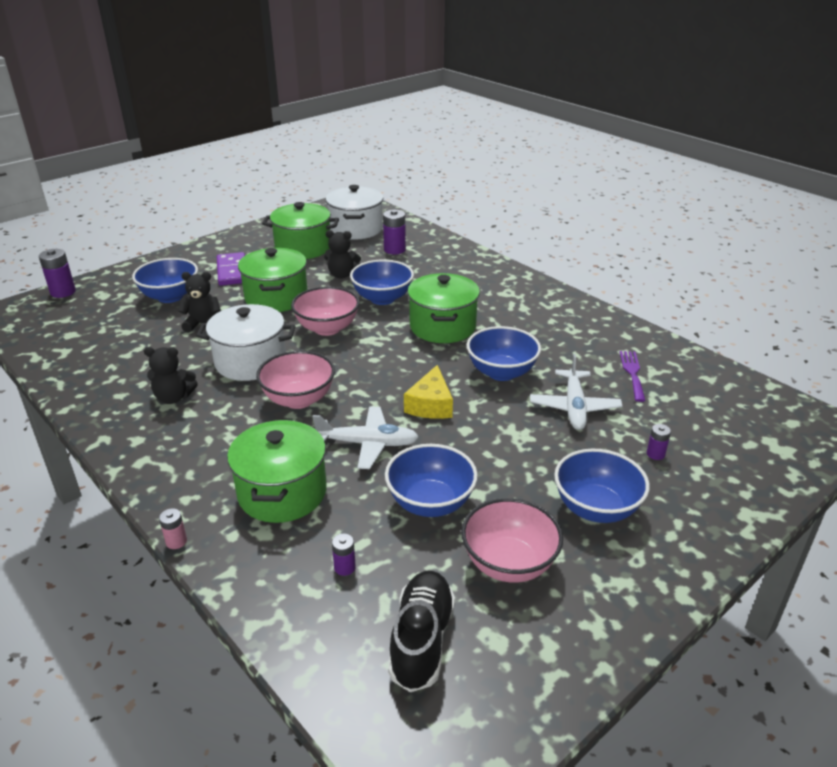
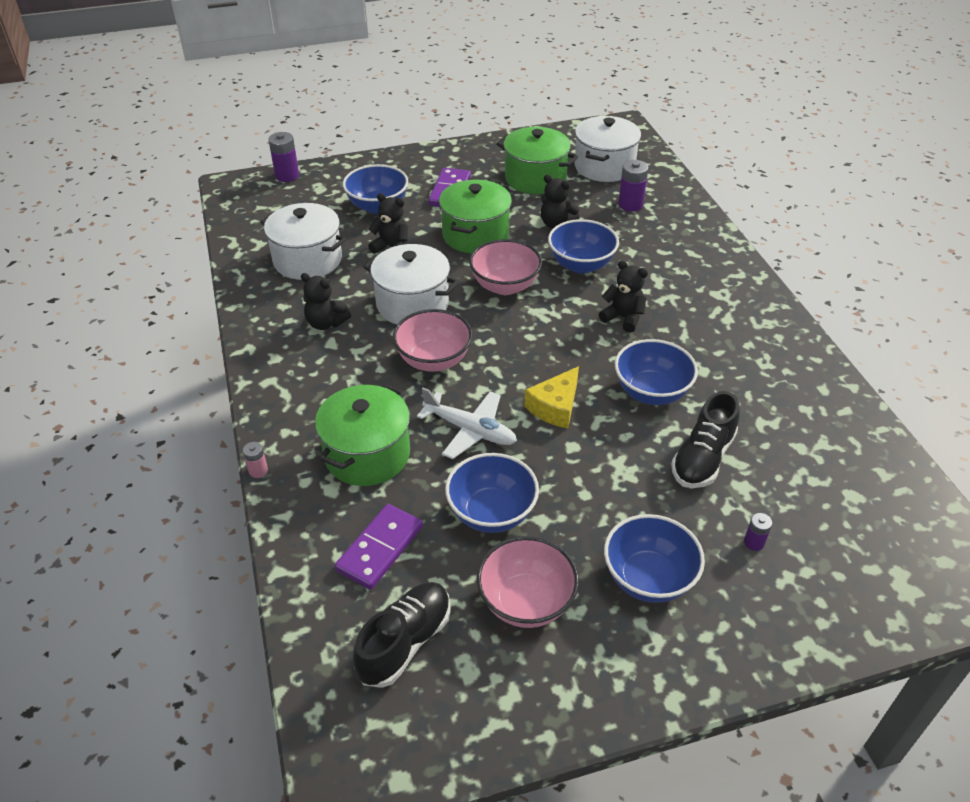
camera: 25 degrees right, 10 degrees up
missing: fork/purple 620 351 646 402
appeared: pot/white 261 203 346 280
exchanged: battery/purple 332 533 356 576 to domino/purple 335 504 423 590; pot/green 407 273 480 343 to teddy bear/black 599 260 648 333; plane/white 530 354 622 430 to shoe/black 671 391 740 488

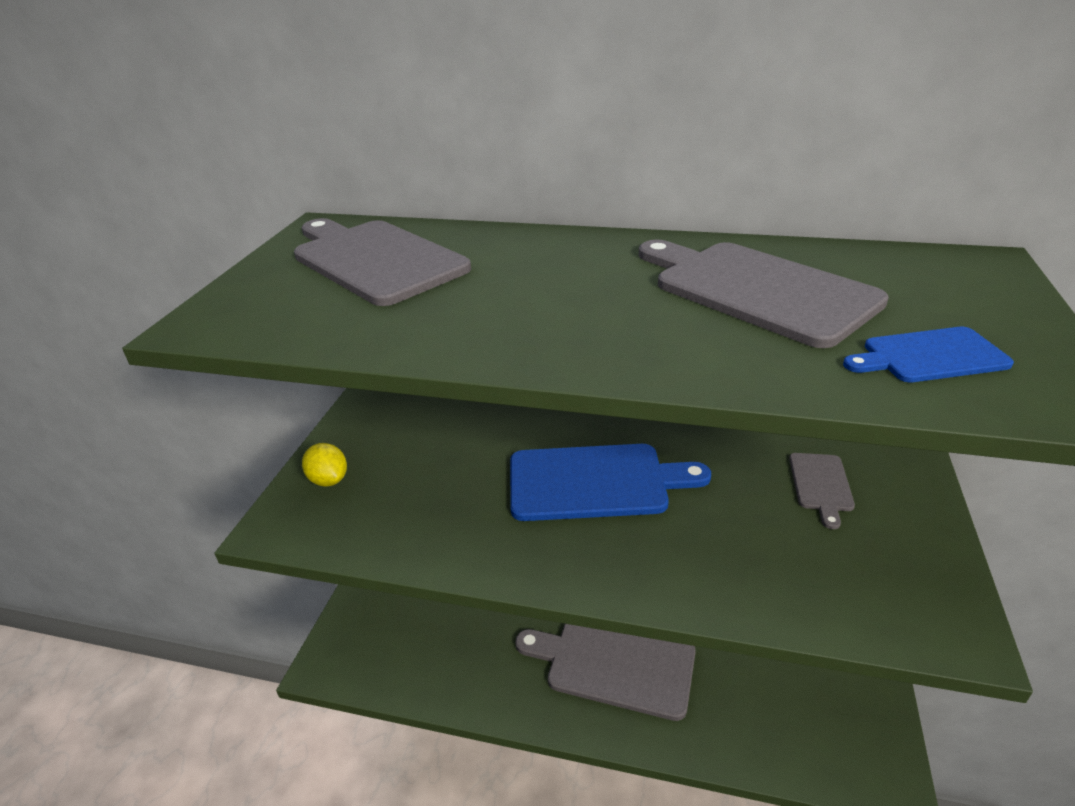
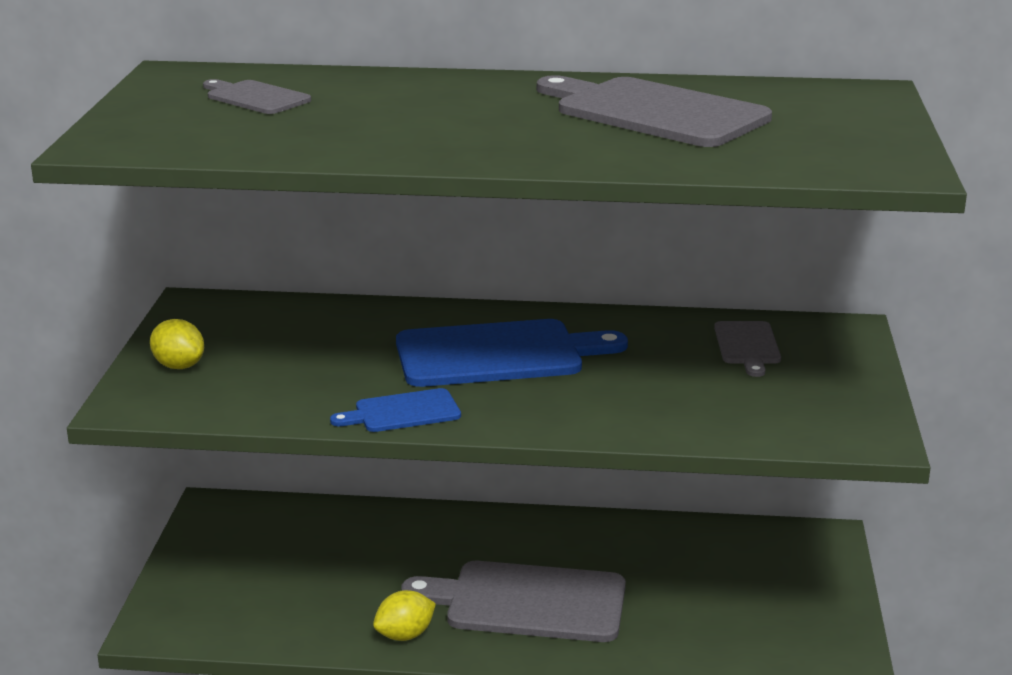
camera: 10 degrees left, 10 degrees down
appeared: lemon/yellow 373 590 436 641
relocated: cutting board/blue 843 327 1014 382 to 330 388 461 432
size: cutting board/grey 294 218 471 306 = 203 79 311 114 x0.51

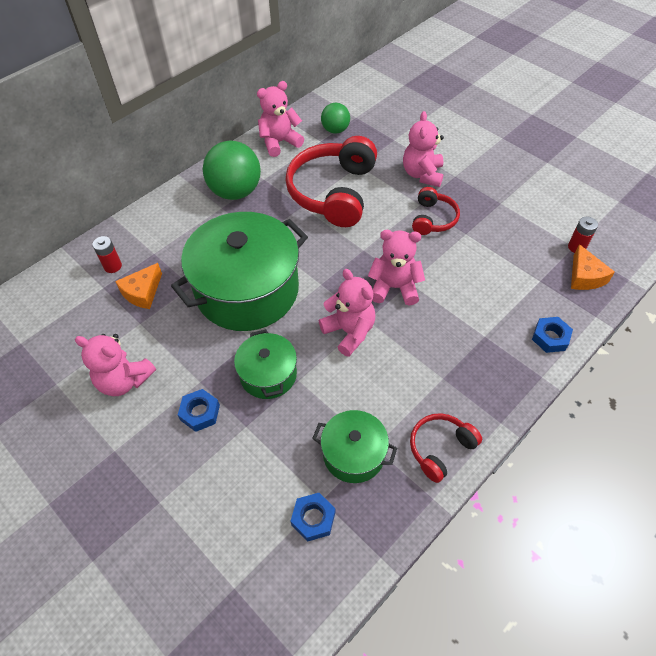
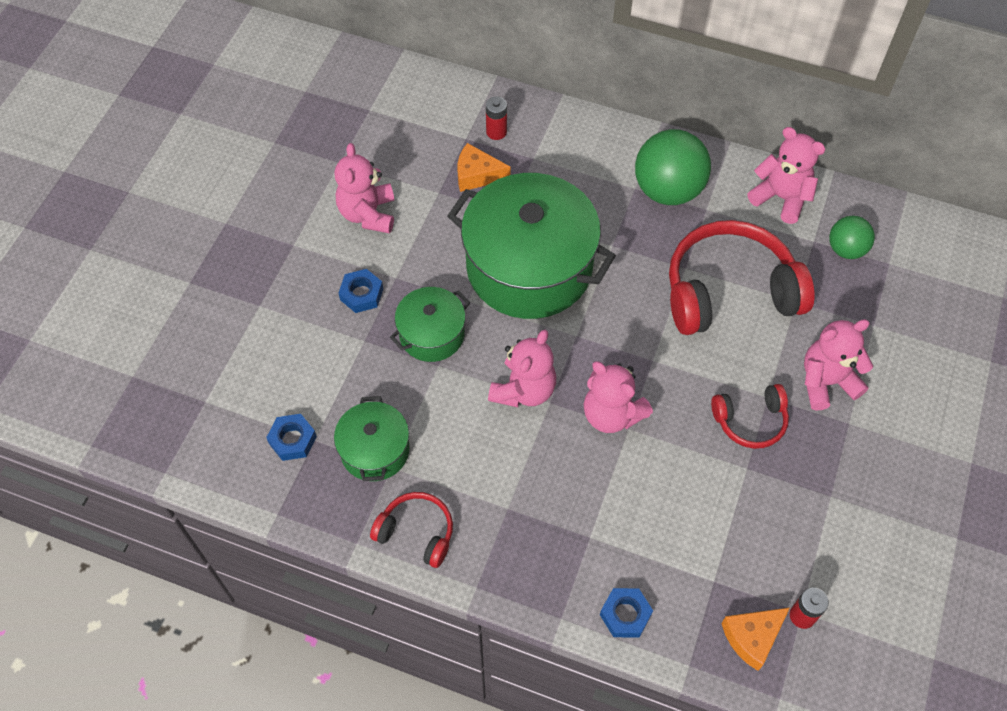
camera: 65 degrees right, 5 degrees up
spun: teddy bear/pink 368 230 425 305 = 583 361 653 433 150 degrees clockwise

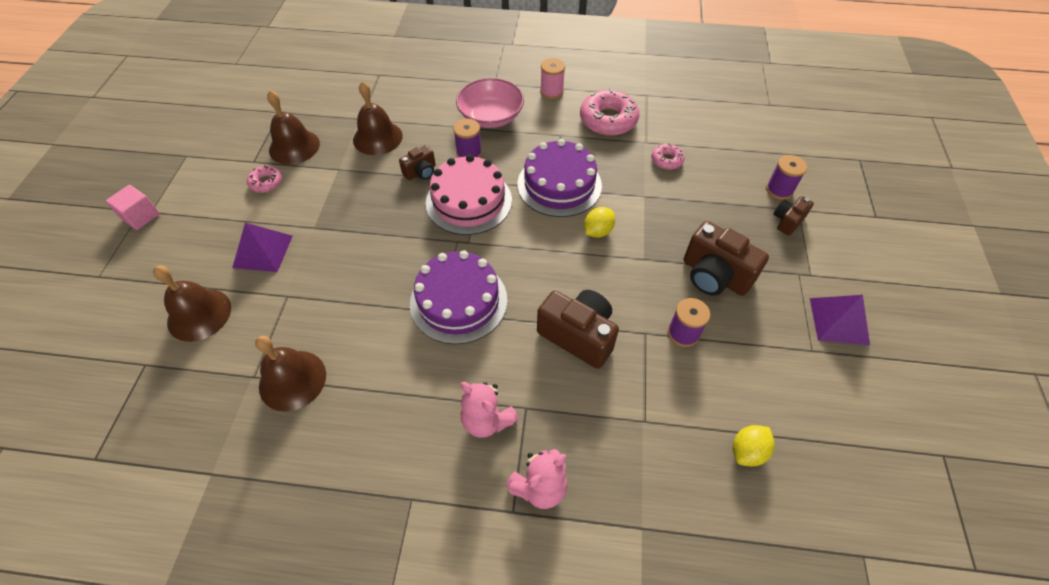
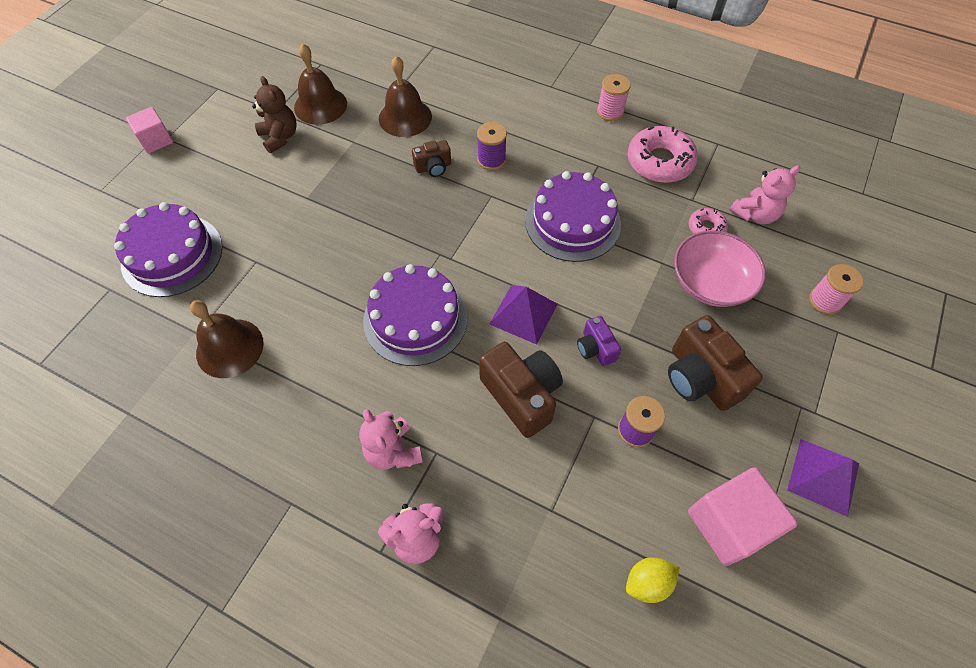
camera: 20 degrees right, 5 degrees up
missing: cake/pink 426 155 512 235; lemon/yellow 584 207 615 238; camera/brown 774 196 814 236
appeared: camera/purple 577 316 621 366; cube/pink 688 467 798 566; teddy bear/pink 729 165 800 224
relocated: pyramid/purple 232 223 293 272 to 490 285 558 345; bowl/pink 456 78 524 128 to 674 231 766 307
exchanged: bell/brown 153 266 231 342 to cake/purple 114 202 223 297; donut/pink 247 165 282 193 to teddy bear/brown 252 76 297 153
colour: spool/purple 766 155 807 200 to spool/pink 809 264 864 315

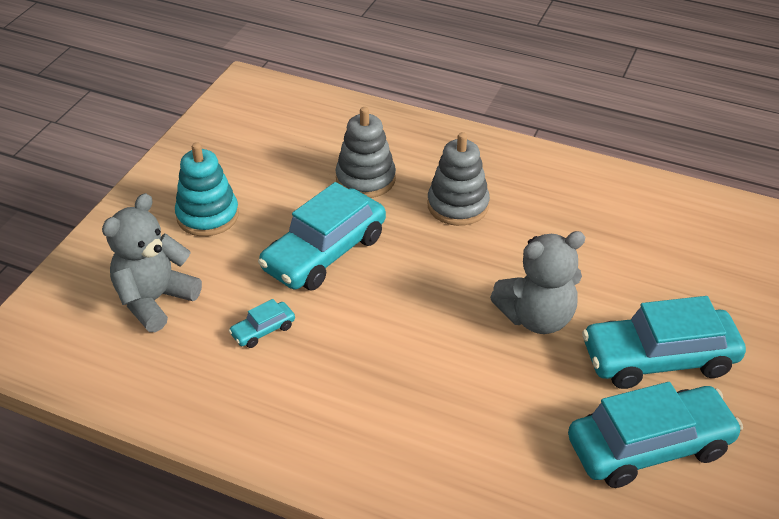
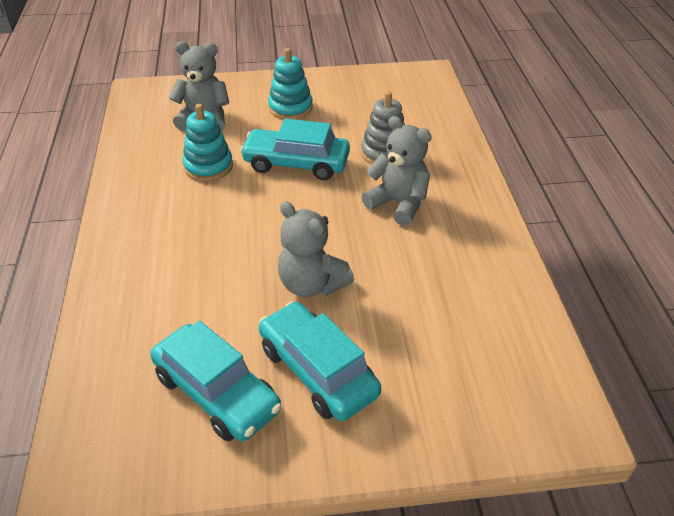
camera: 60 degrees right, 0 degrees up
exchanged: car/turquoise 229 299 295 348 to stacking toy/turquoise 182 104 233 181; stacking toy/grey 427 132 490 226 to teddy bear/grey 361 116 432 226

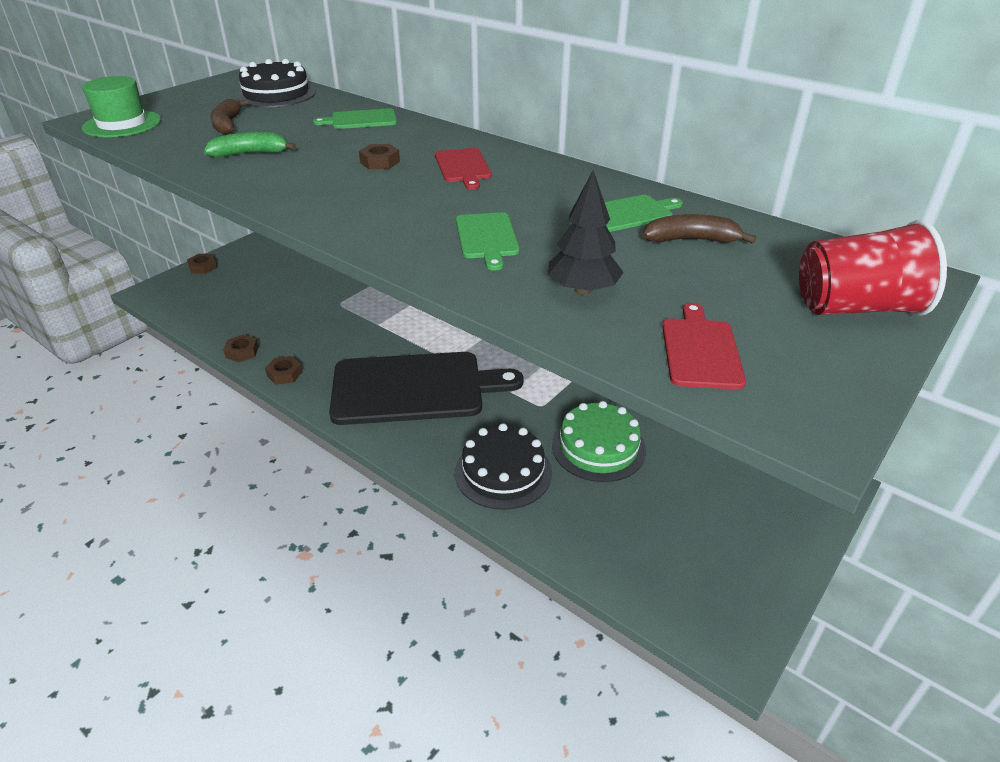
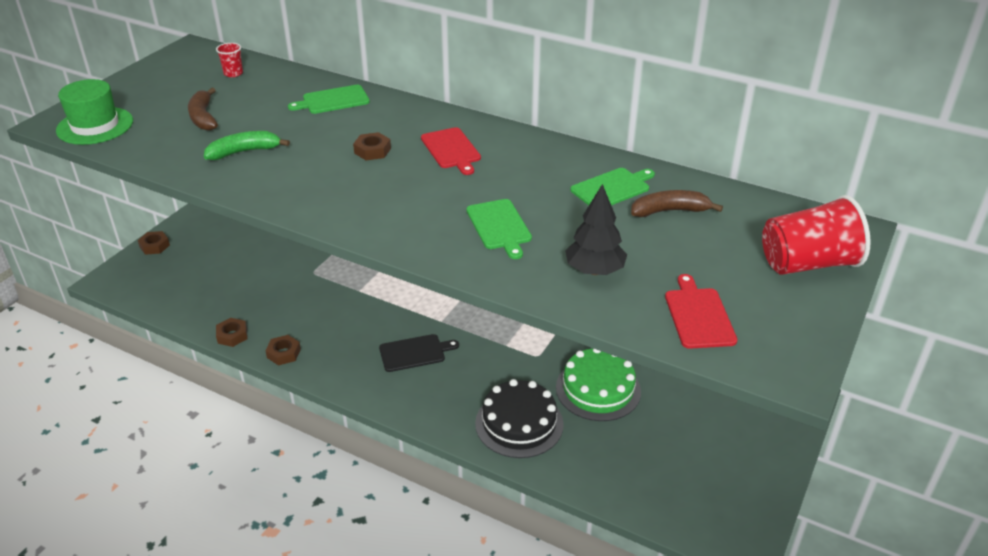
camera: 10 degrees left, 0 degrees up
exchanged: cake/black 236 59 316 107 to cup/red 216 43 243 77
size: cutting board/black 329 352 524 425 = 379 334 459 372 x0.43

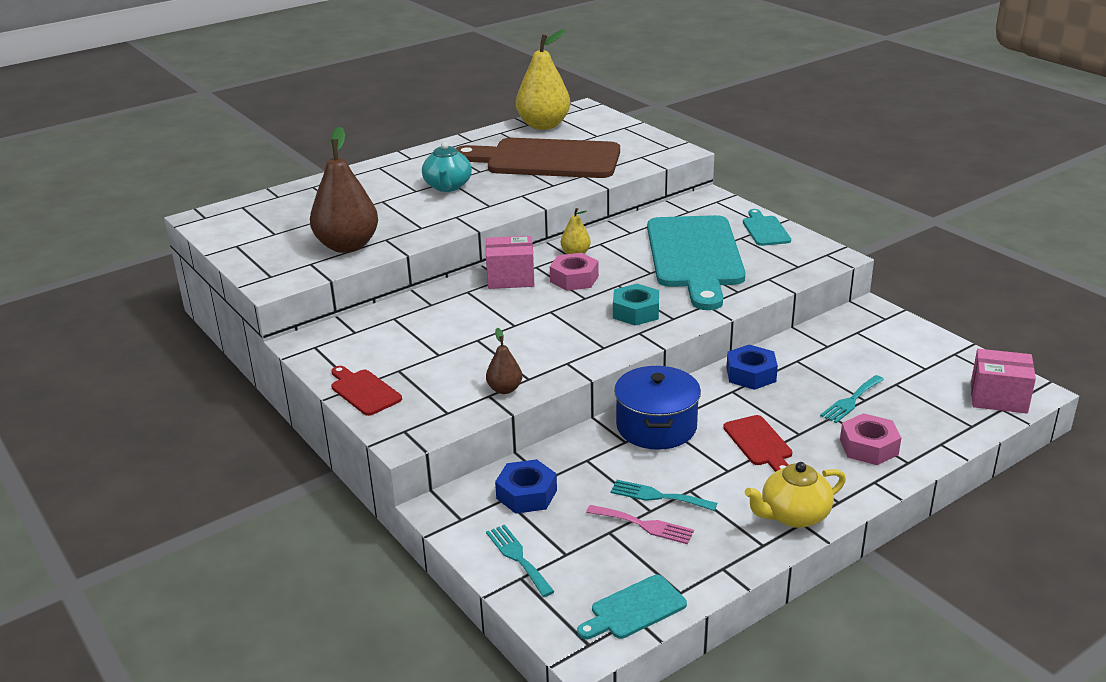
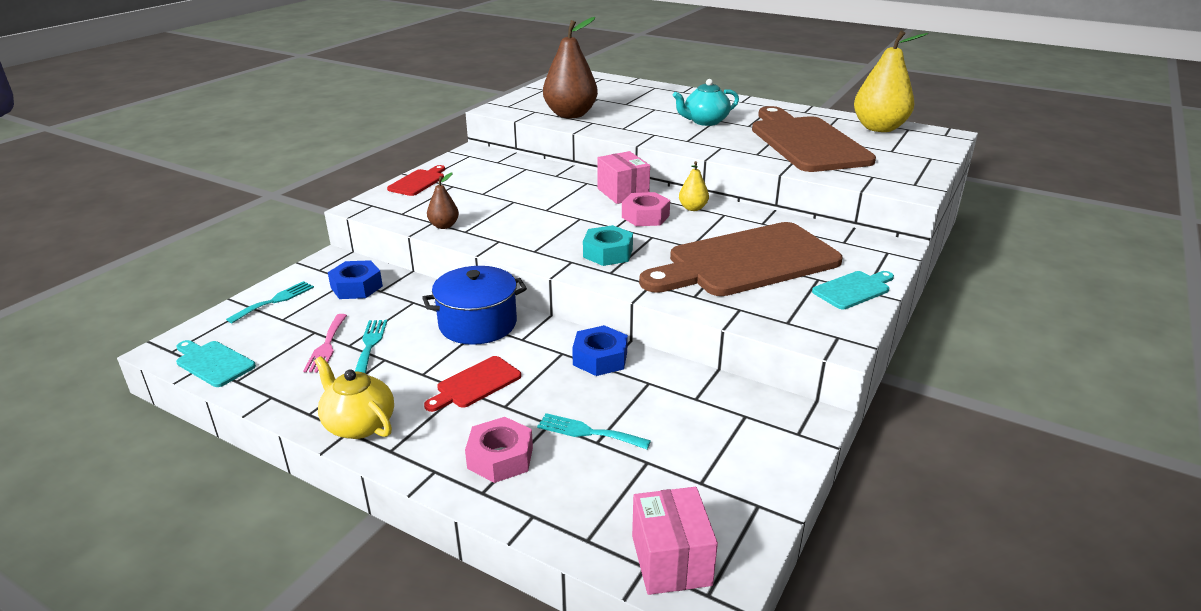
camera: 65 degrees right, 0 degrees up
colour: cutting board/turquoise 647 215 746 310 to cutting board/brown 639 222 843 296

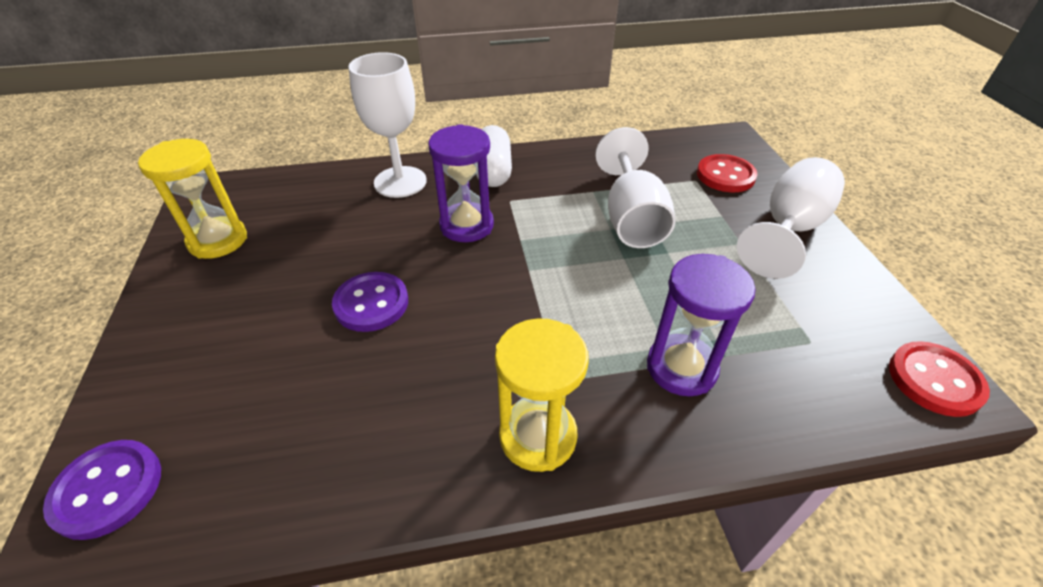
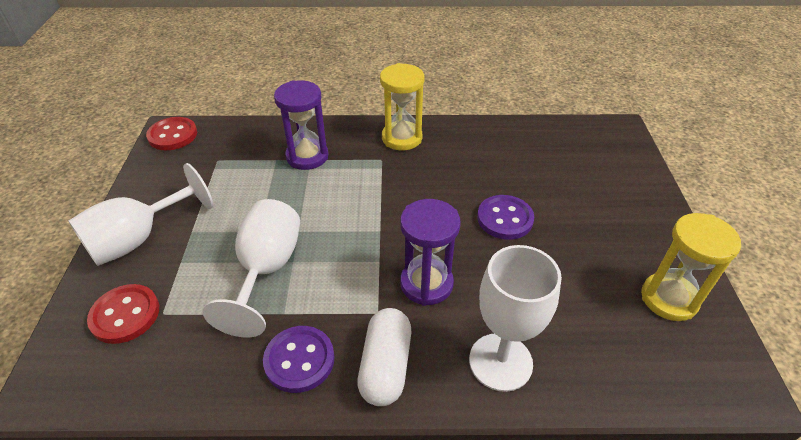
camera: 170 degrees left, 0 degrees up
relocated: button/purple 43 440 161 540 to 263 326 335 393

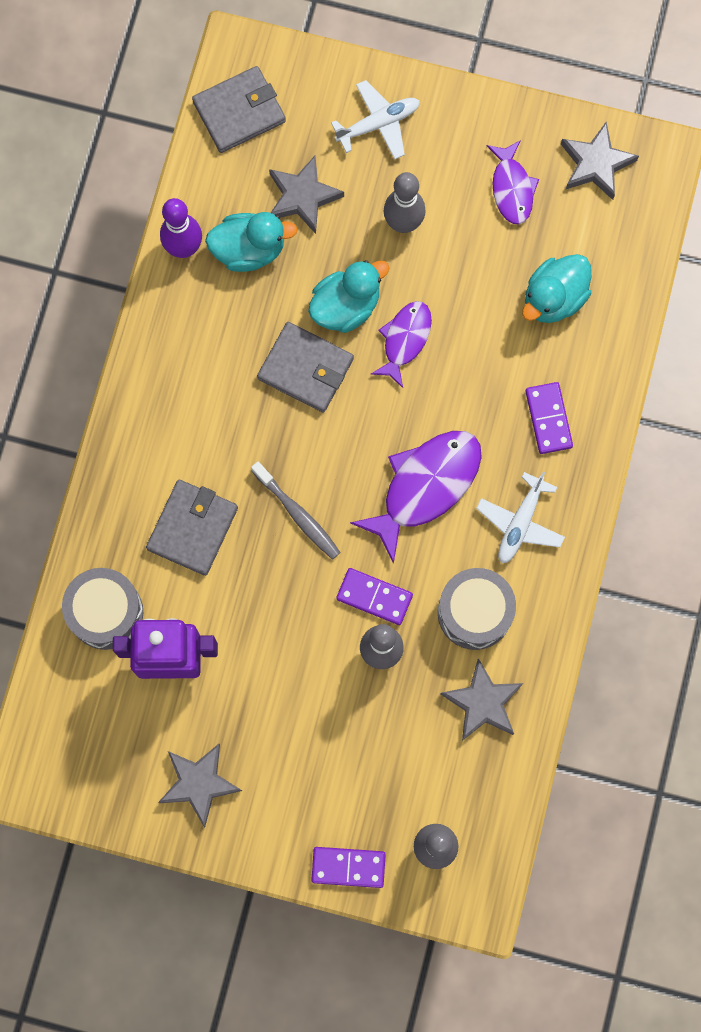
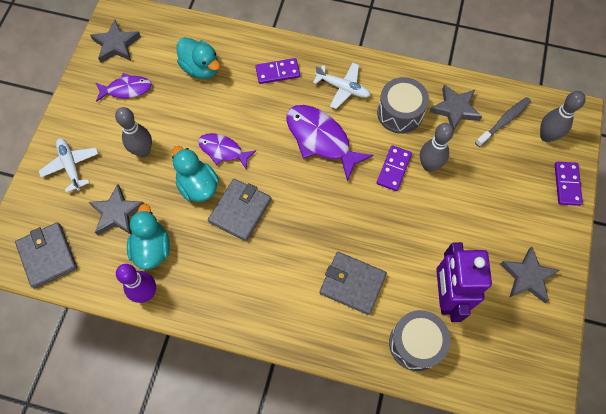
camera: 90 degrees left, 10 degrees down
relocated: toothbrush/grey 251 462 341 560 to 475 97 531 147

